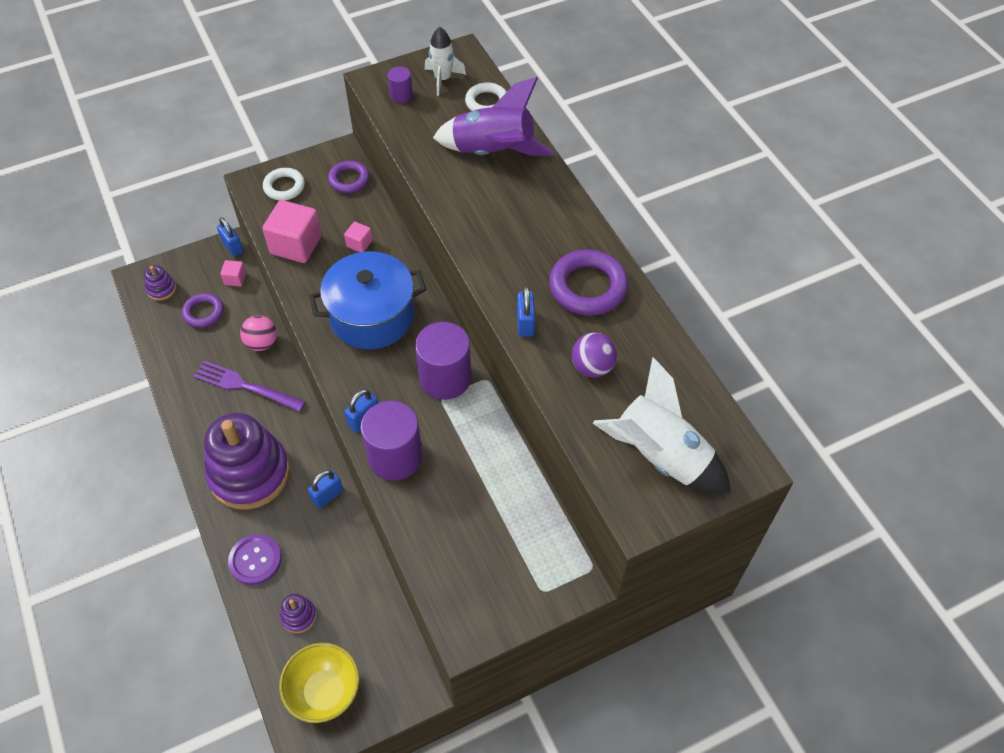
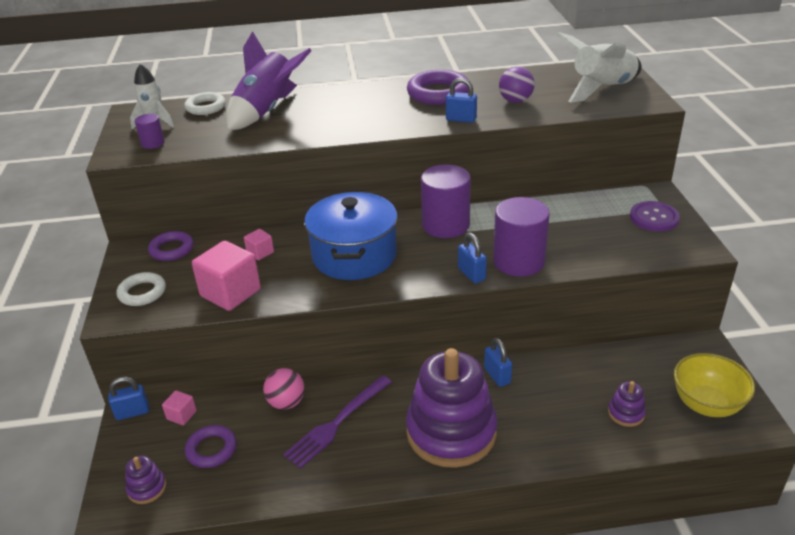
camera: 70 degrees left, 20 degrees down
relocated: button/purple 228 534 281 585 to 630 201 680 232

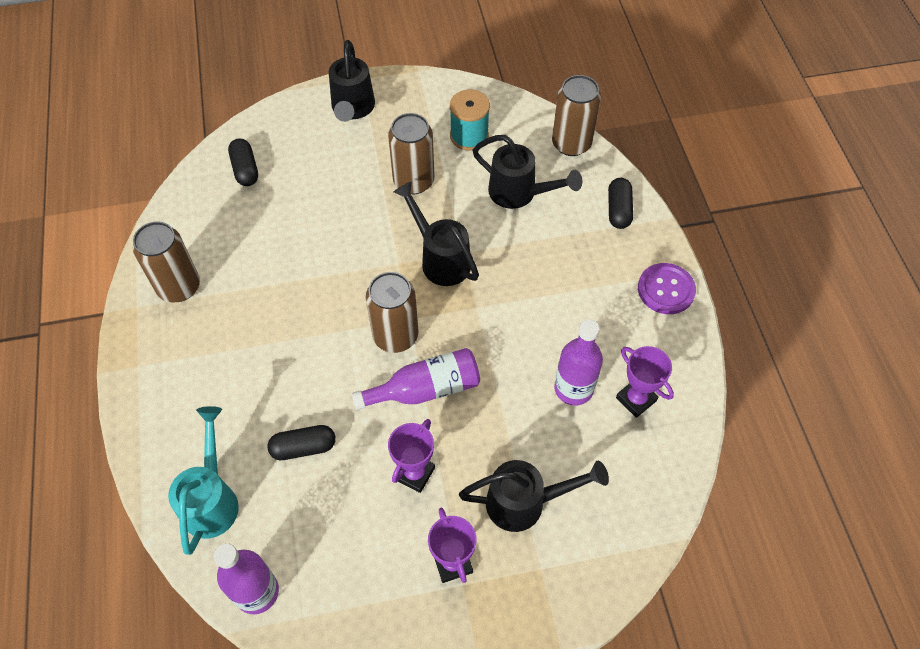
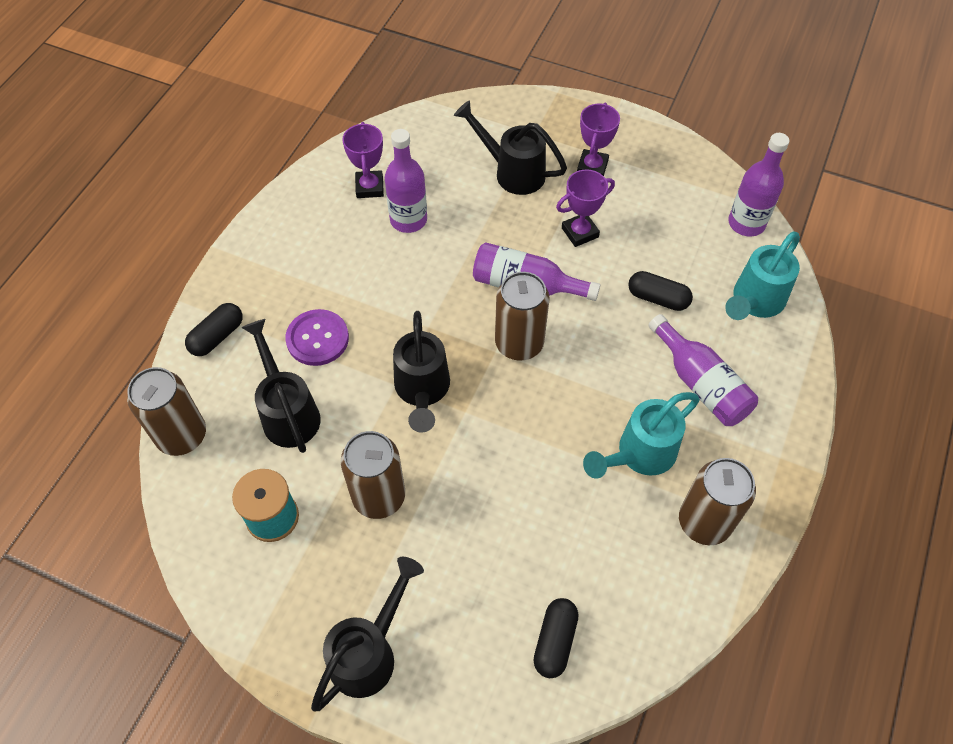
camera: 145 degrees left, 0 degrees up
appeared: watering can/turquoise 583 392 700 479; bottle/purple 648 314 758 426
relocated: button/purple 638 263 696 314 to 285 309 349 366

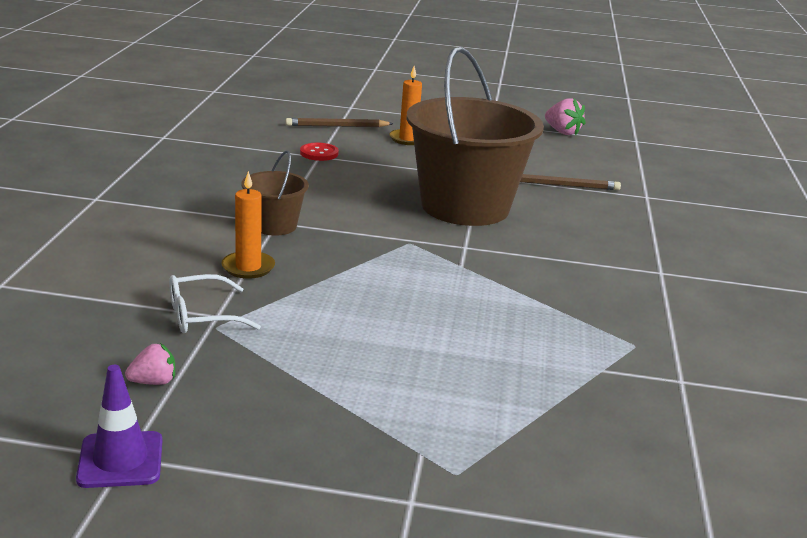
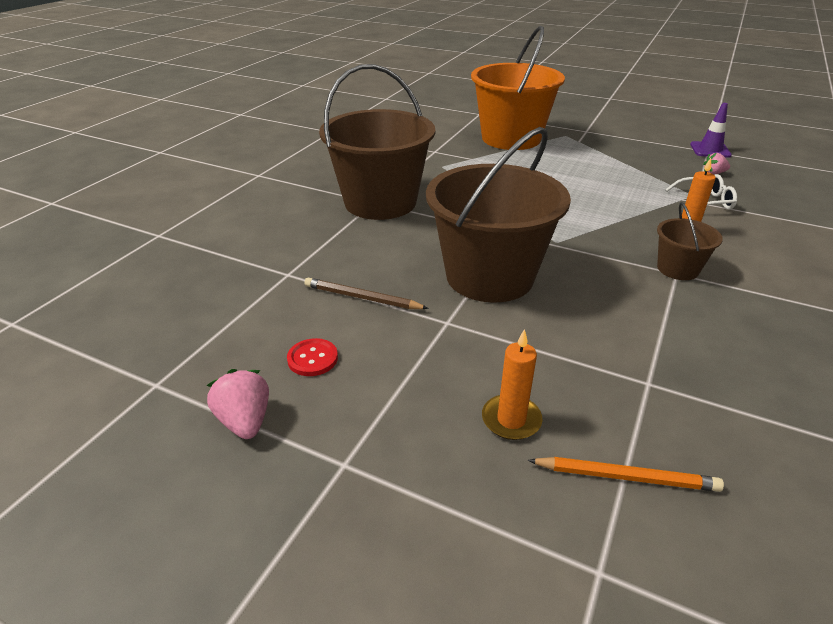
camera: 160 degrees left, 10 degrees up
appeared: bucket/brown 319 64 435 220; bucket/orange 471 25 565 150
relocated: button/red 300 142 339 161 to 287 338 338 376
colour: pencil/brown 286 118 393 127 to pencil/orange 527 457 724 492

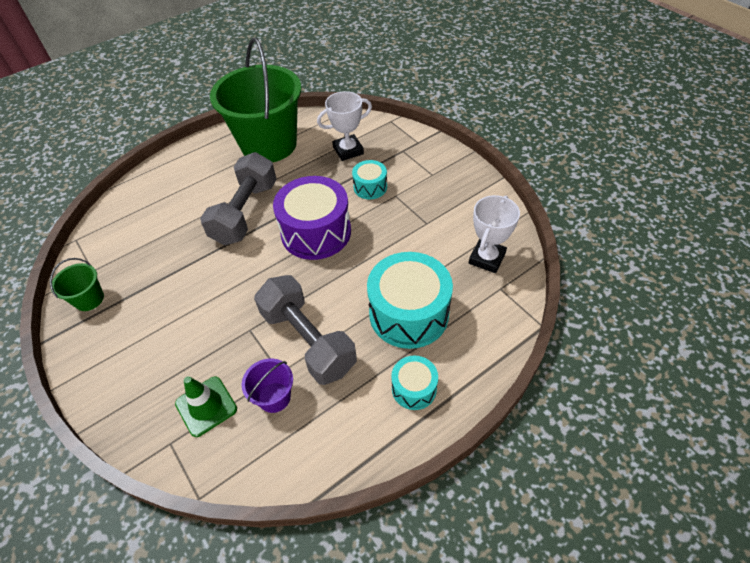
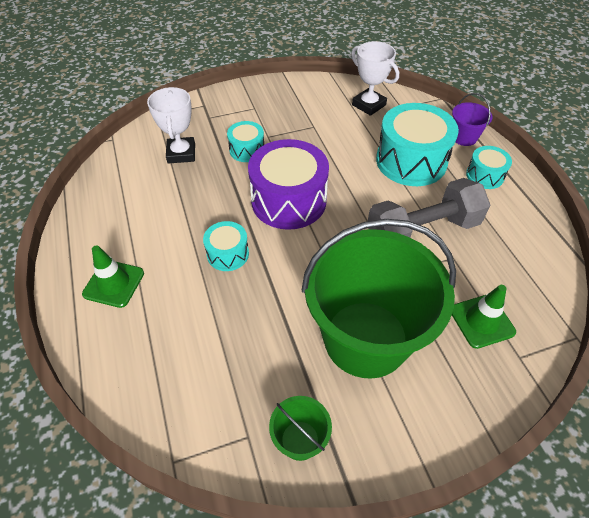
camera: 75 degrees left, 0 degrees up
appeared: traffic cone/green 82 245 144 308
relocated: bucket/green 210 38 301 162 to 302 219 456 379; bucket/purple 242 358 293 413 to 452 93 493 146
exchanged: dumbbell/grey 200 152 277 245 to drum/turquoise 203 221 249 271

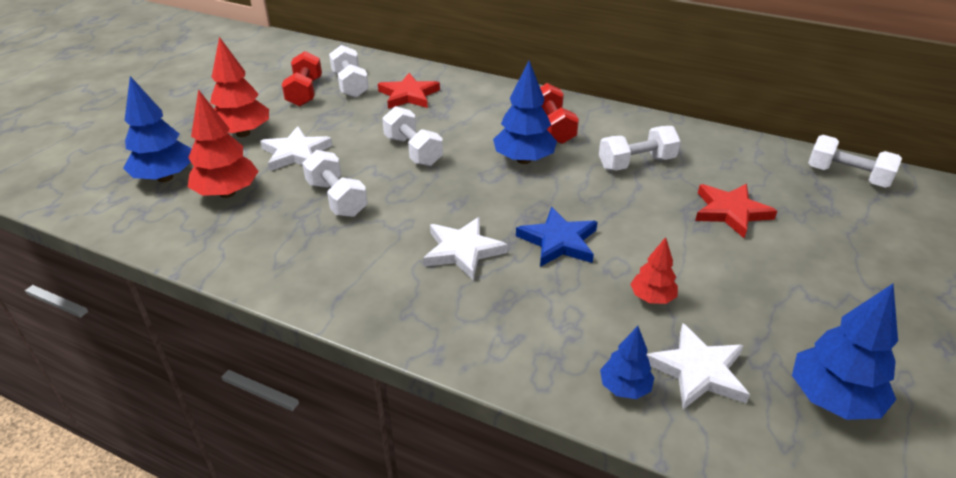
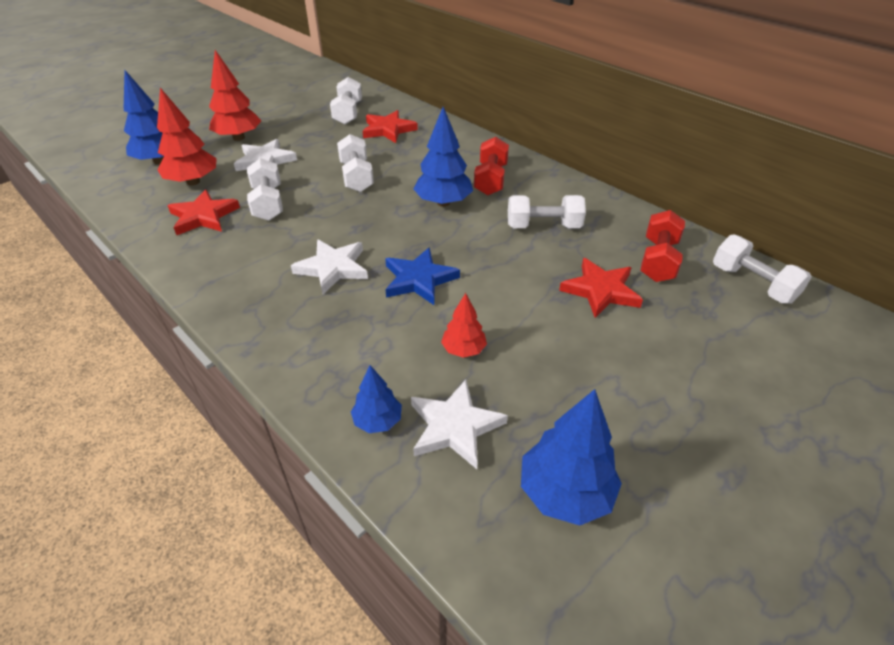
camera: 20 degrees right, 5 degrees up
appeared: star/red 167 190 240 235
relocated: dumbbell/red 282 51 322 107 to 640 210 685 282

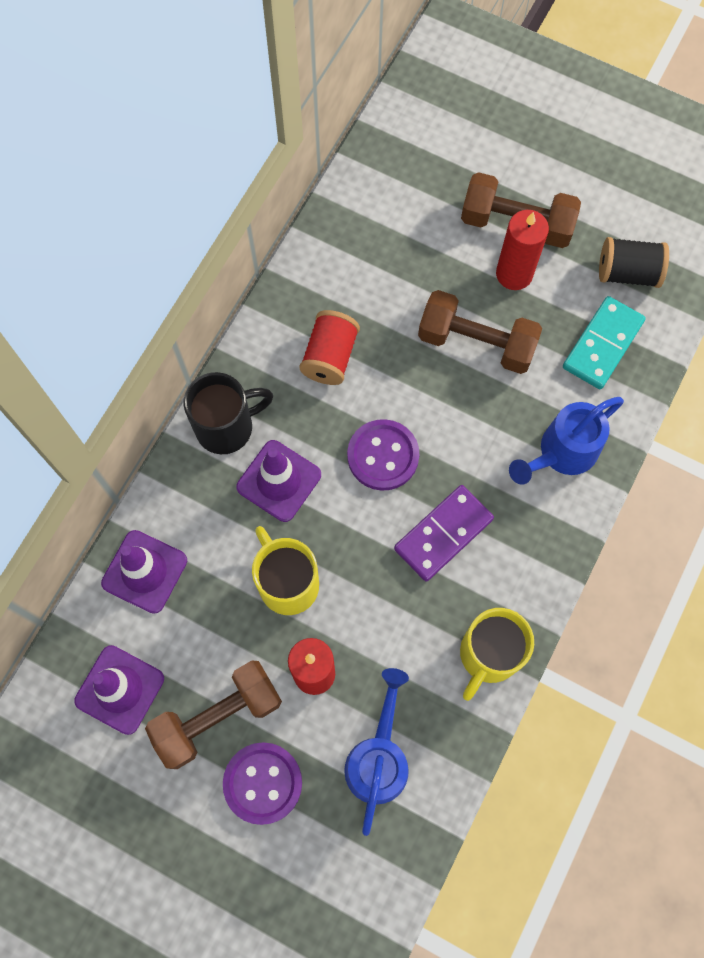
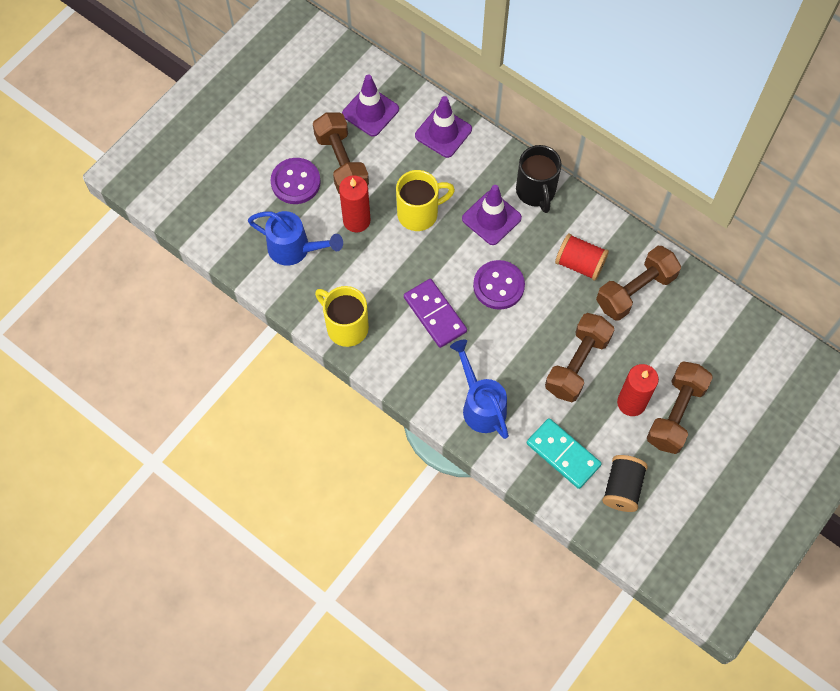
camera: 100 degrees right, 5 degrees down
appeared: dumbbell/brown 596 246 681 321

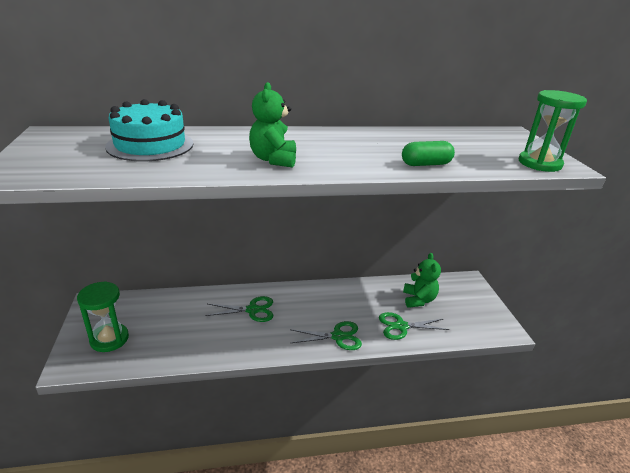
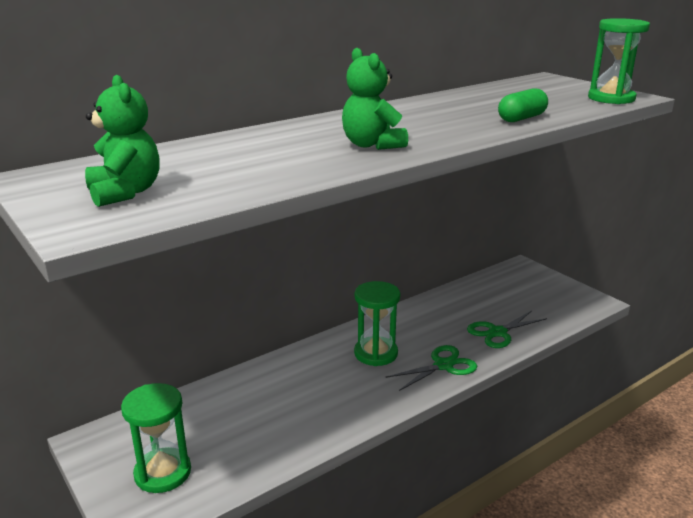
camera: 25 degrees left, 5 degrees down
missing: cake/turquoise 105 99 193 161; scissors/green 205 296 273 322
appeared: hourglass/green 354 281 400 366
relocated: teddy bear/green 403 253 441 308 to 85 75 160 207

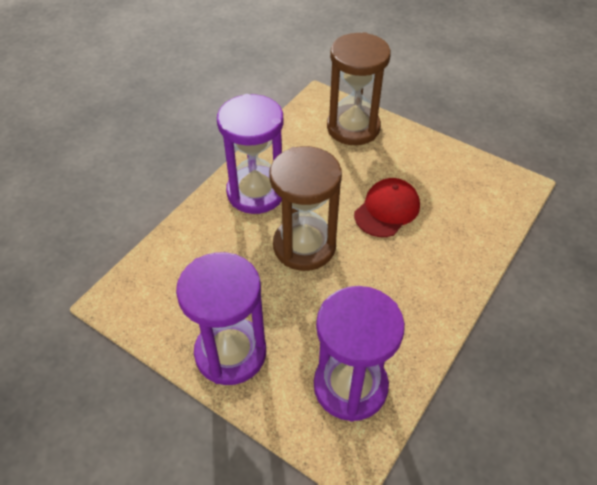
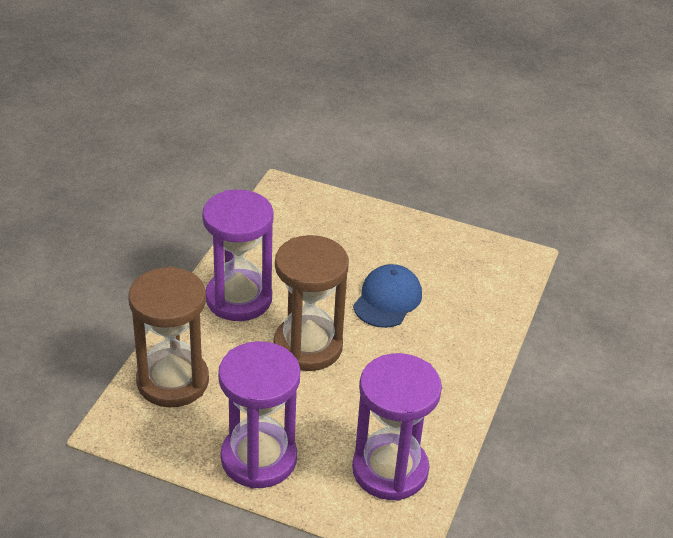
camera: 15 degrees left, 10 degrees down
relocated: hourglass/brown 327 32 391 145 to 128 266 209 408
colour: cap/red 354 178 420 237 to cap/blue 353 264 422 328

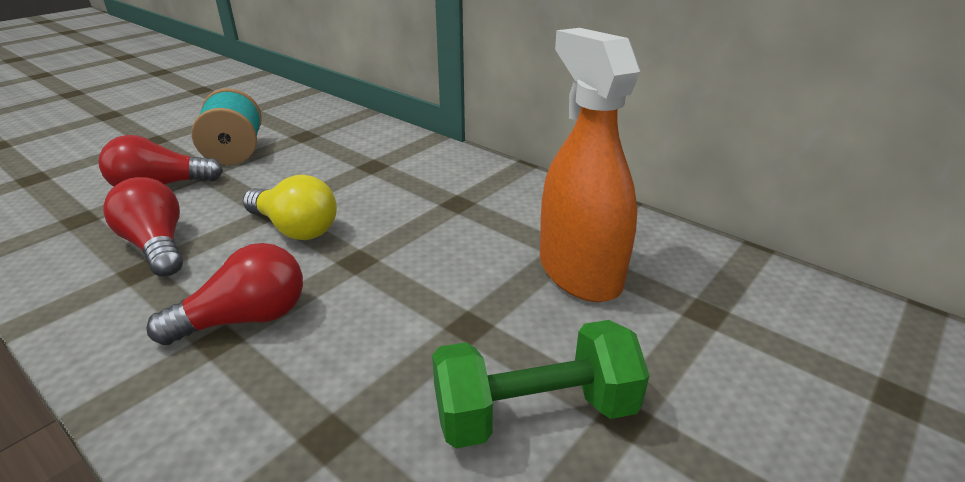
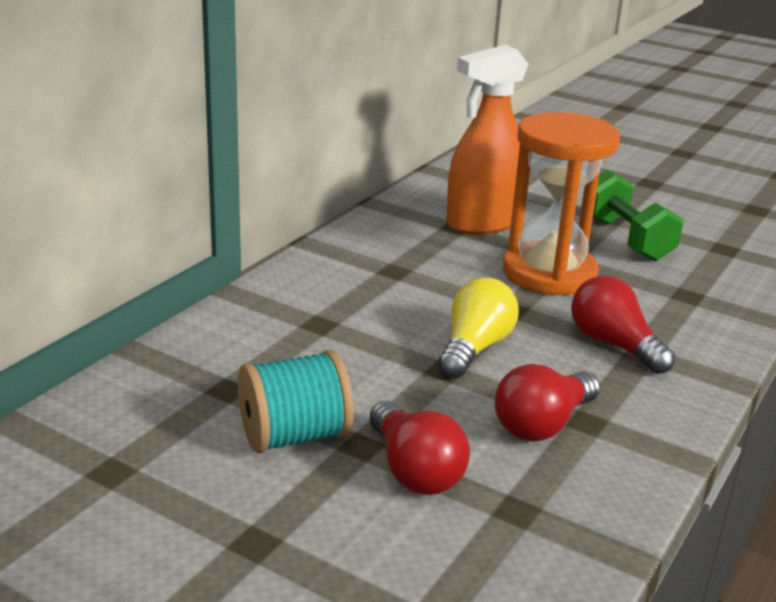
camera: 100 degrees left, 5 degrees down
appeared: hourglass/orange 503 112 620 296

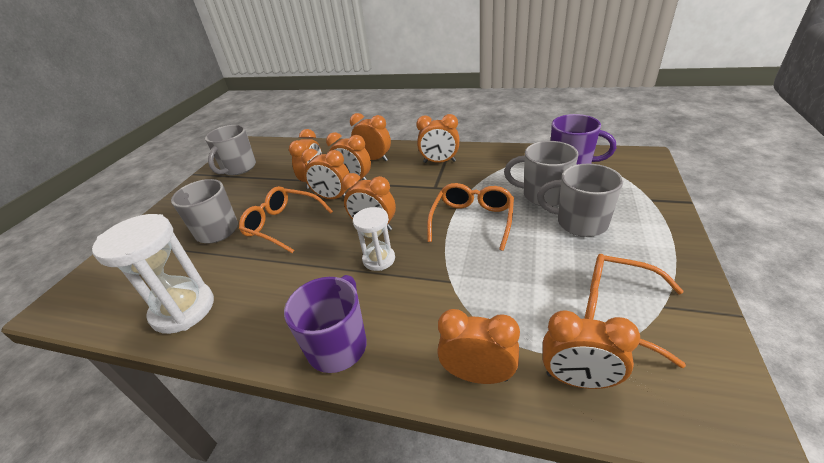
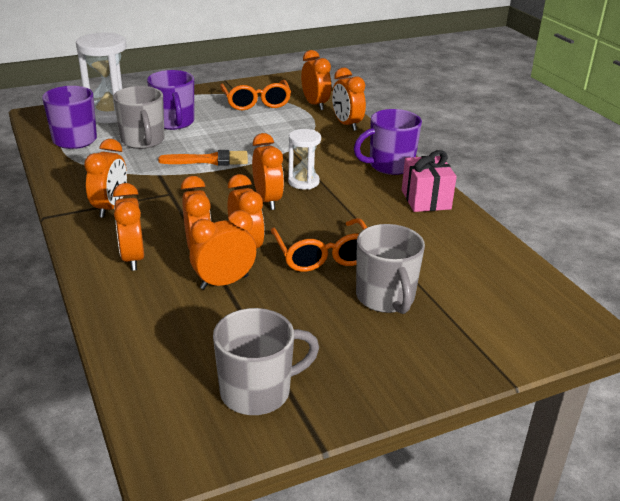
camera: 135 degrees left, 5 degrees down
appeared: gift/pink 402 150 457 212
relocated: hourglass/white 92 214 214 334 to 76 33 127 123
exchanged: glasses/orange 427 183 514 251 to brush/orange 158 150 248 166
colour: mug/grey 537 164 623 237 to mug/purple 147 70 195 130
spun: clock/orange 416 114 459 163 = 84 139 127 218 45 degrees clockwise

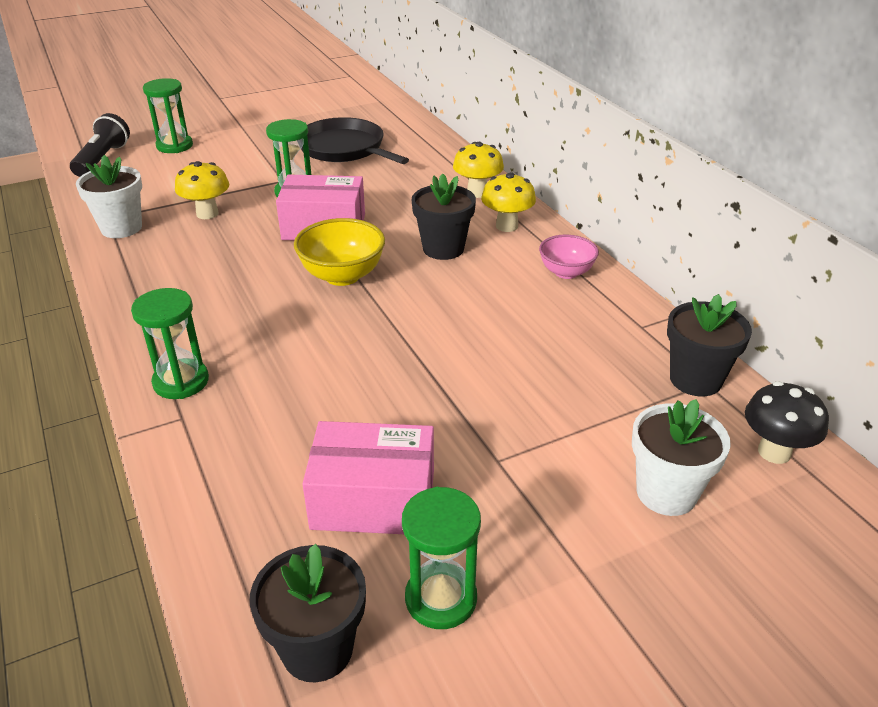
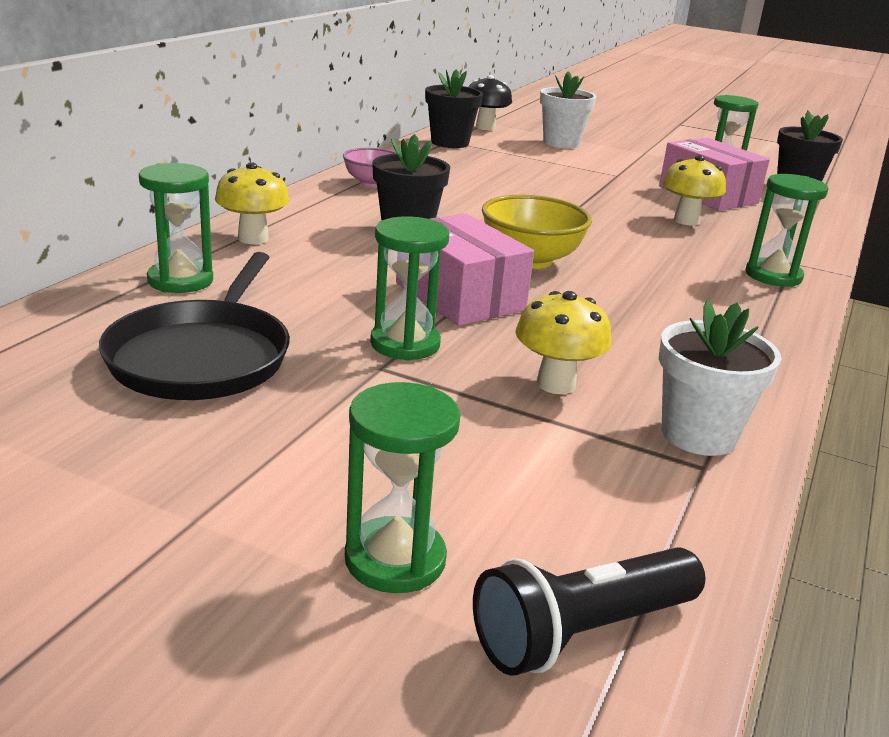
camera: 130 degrees left, 10 degrees down
appeared: hourglass/green 139 163 213 293
relocated: mushroom/yellow 481 172 536 232 to 662 155 726 226

